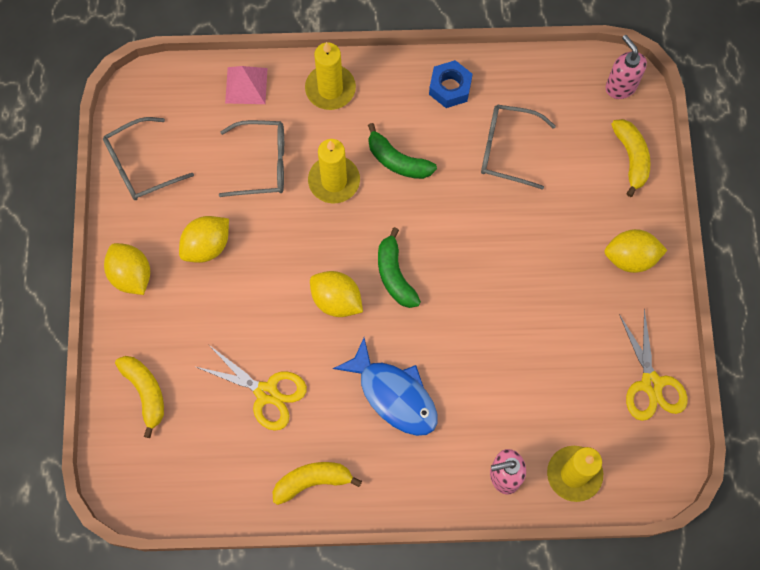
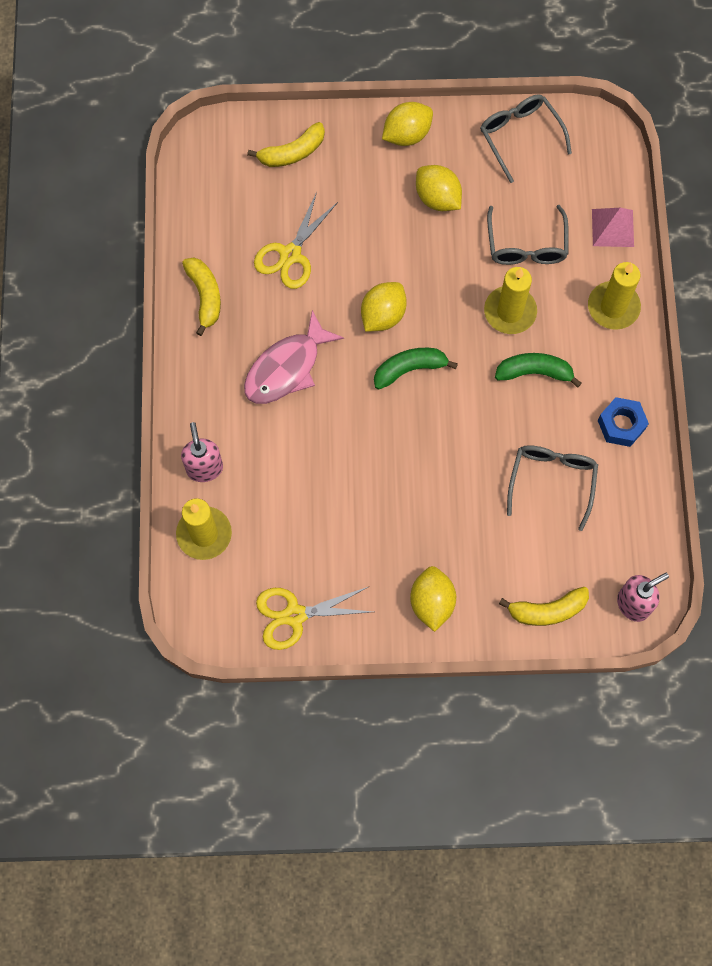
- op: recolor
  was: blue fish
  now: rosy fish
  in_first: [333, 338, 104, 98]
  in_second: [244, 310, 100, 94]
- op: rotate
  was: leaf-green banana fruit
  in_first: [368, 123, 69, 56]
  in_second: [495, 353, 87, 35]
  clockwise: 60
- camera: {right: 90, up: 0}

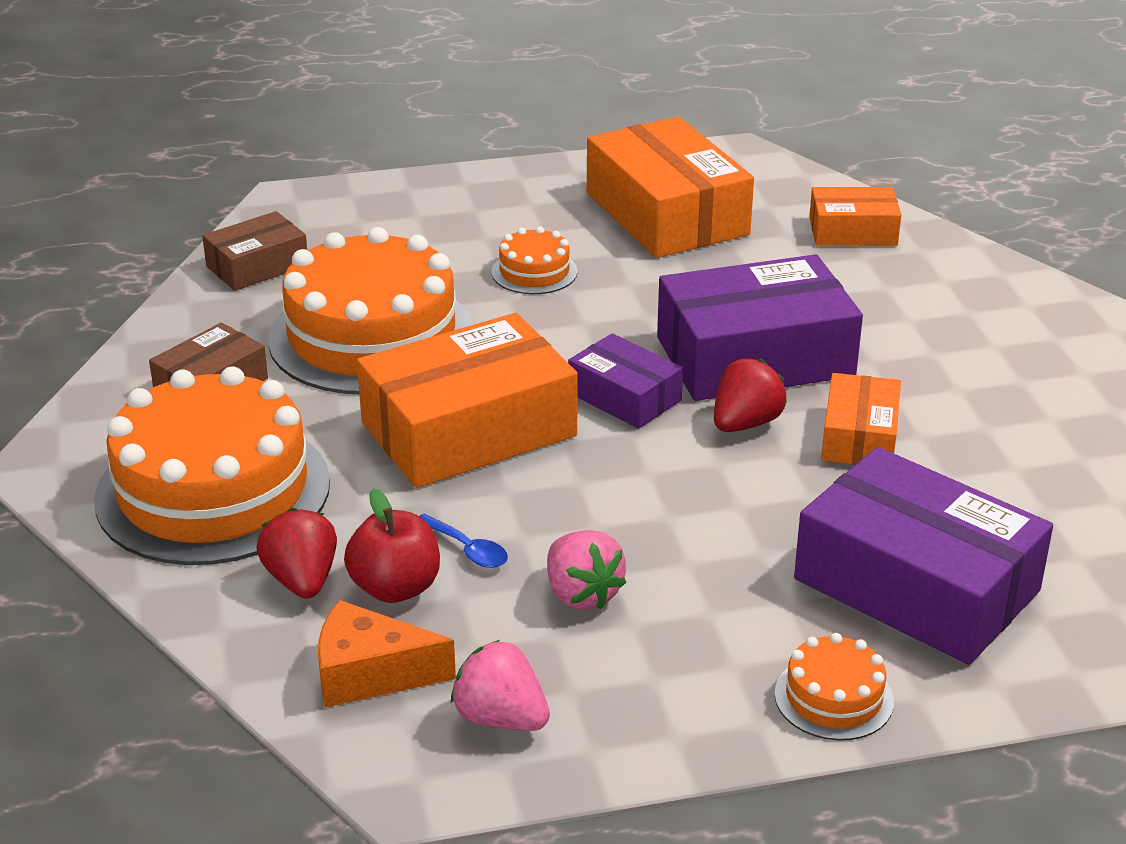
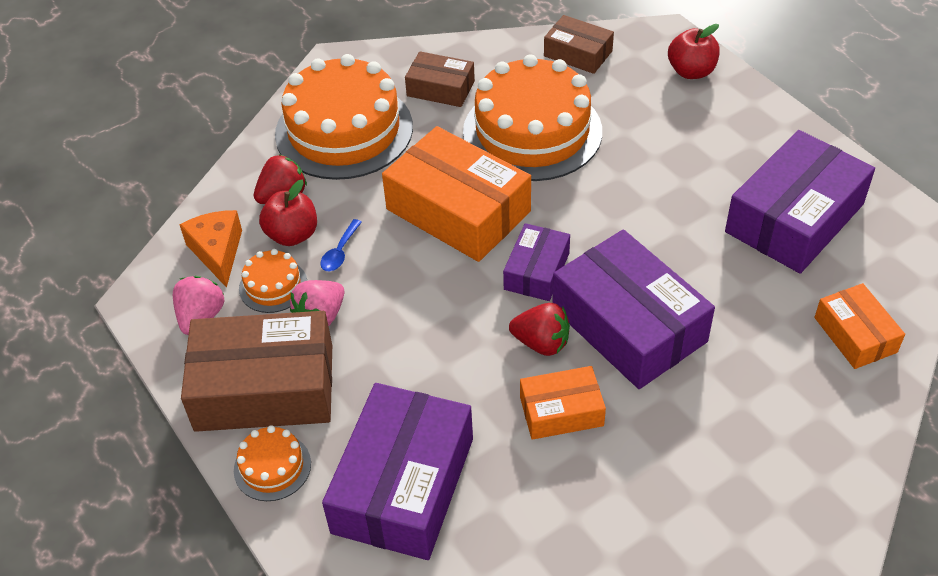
- op: insert
  now: russet parcel
  in_second: [181, 311, 151, 121]
- op: insert
  now: crimson apple fruit
  in_second: [668, 24, 52, 55]
- op: move
  was: orange-coloured gateau
  in_first: [492, 227, 86, 67]
  in_second: [239, 249, 68, 64]
- op: recolor
  was: orange-coloured parcel
  now: purple parcel
  in_first: [587, 117, 167, 141]
  in_second: [725, 130, 150, 144]
- camera: {right: 70, up: 15}

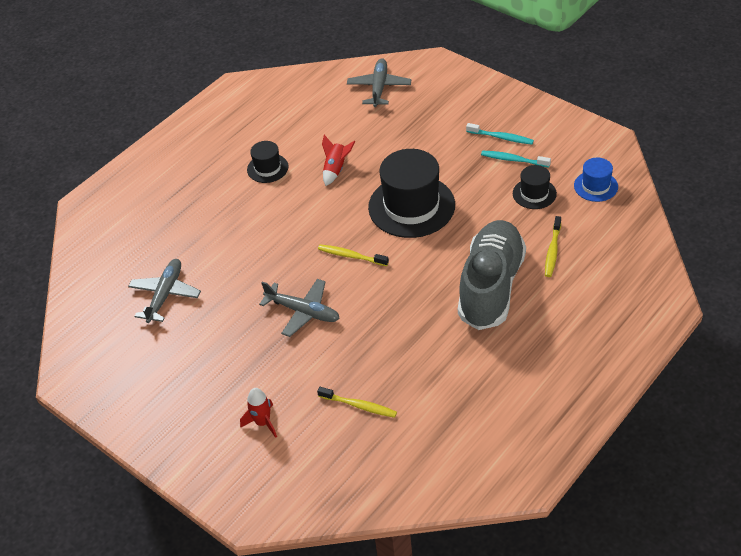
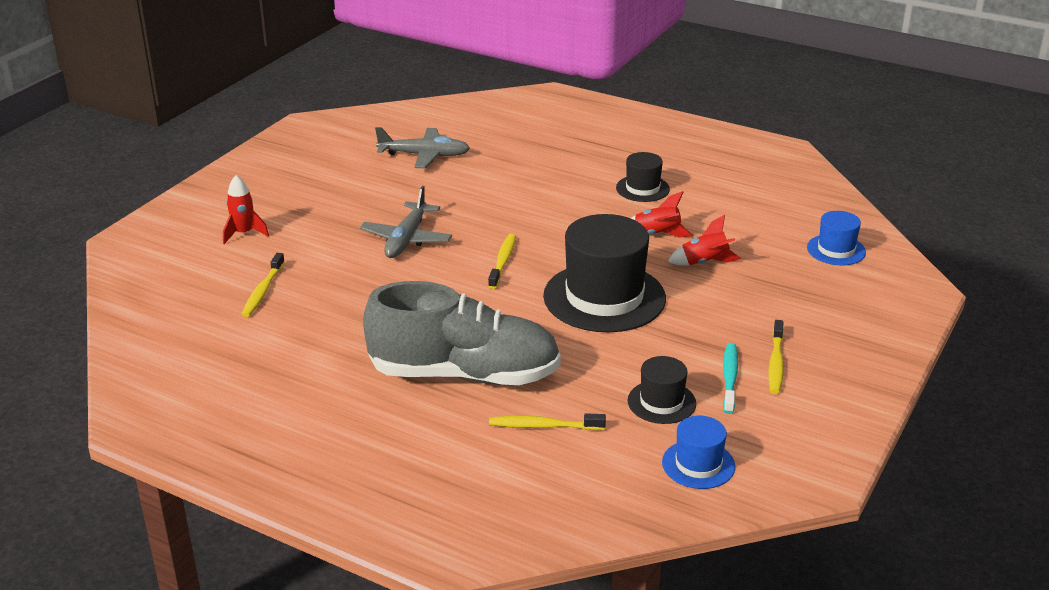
- op: insert
  now: crimson rocket
  in_second: [668, 215, 73, 50]
- op: replace
  was: grey aeroplane
  now: blue tall hat
  in_first: [347, 58, 64, 49]
  in_second: [807, 211, 59, 55]
- op: recolor
  was: teal dental brush
  now: bright yellow dental brush
  in_first: [466, 123, 68, 22]
  in_second: [769, 320, 15, 74]
- camera: {right: 75, up: -15}

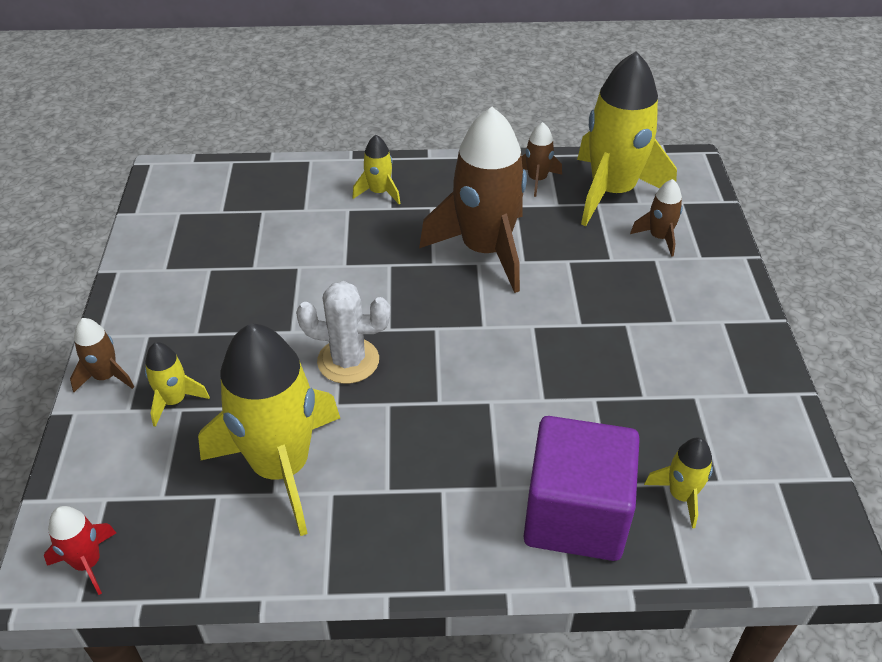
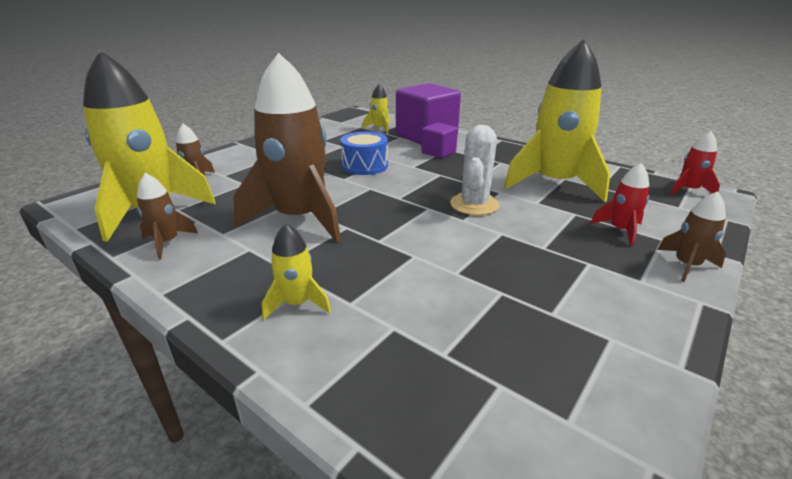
- op: insert
  now: blue toy drum
  in_second: [340, 132, 48, 43]
- op: insert
  now: purple cube
  in_second: [421, 122, 37, 36]
- op: recolor
  was: bright yellow rocket
  now: crimson rocket
  in_first: [145, 342, 65, 85]
  in_second: [591, 163, 58, 83]
- op: rotate
  was: pure white saguaro cactus
  in_first: [296, 281, 94, 103]
  in_second: [450, 125, 49, 91]
  clockwise: 60
- camera: {right: -140, up: -15}

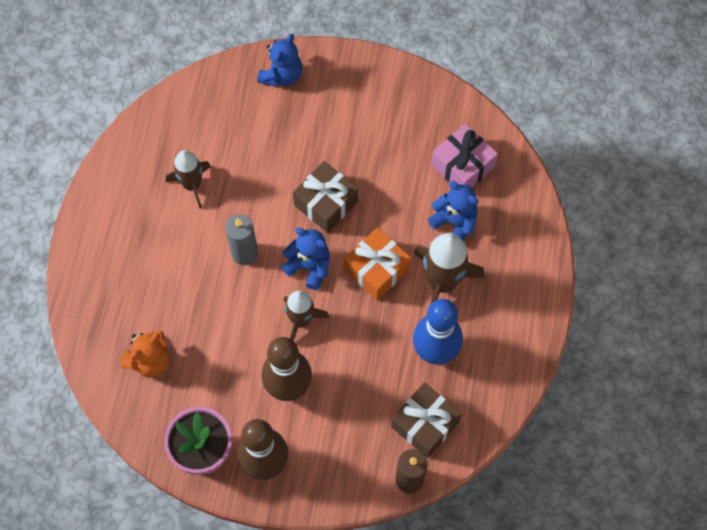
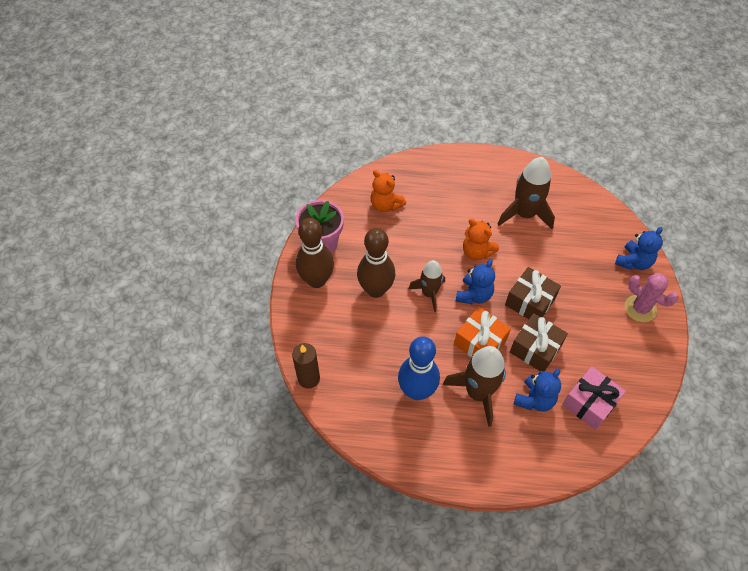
- op: insert
  now: rosy saguaro cactus
  in_second: [625, 273, 54, 49]
- op: move
  was: russet present
  in_first: [391, 382, 71, 76]
  in_second: [510, 313, 58, 59]
- op: replace
  was: grey wax candle
  now: orange-coloured stuffed bear
  in_first: [226, 215, 32, 50]
  in_second: [463, 219, 36, 41]
- op: rotate
  was: blue stuffed bear
  in_first: [257, 34, 45, 53]
  in_second: [615, 227, 48, 43]
  clockwise: -75
- op: resize
  was: russet rocket
  in_first: [166, 150, 45, 59]
  in_second: [497, 157, 58, 72]
  ratio: 1.54
- camera: {right: 85, up: -10}

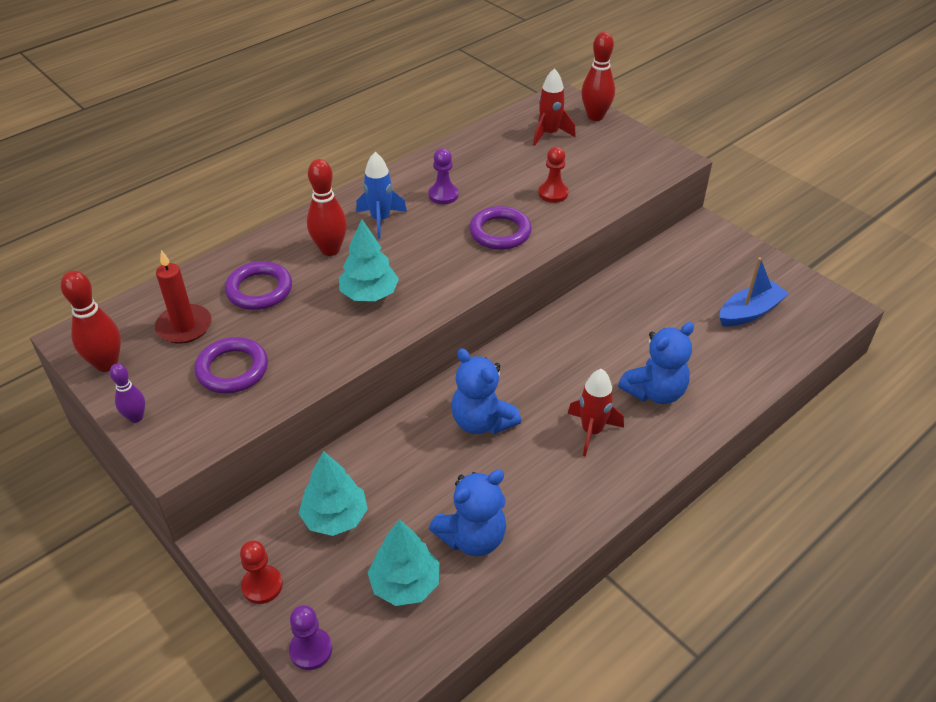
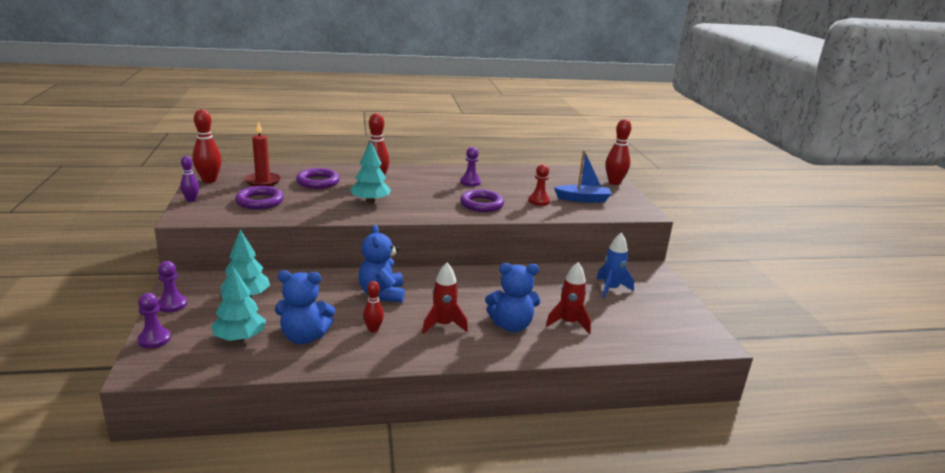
- op: insert
  now: crimson tenpin
  in_second: [363, 281, 21, 52]
- op: move
  was: blue rocket
  in_first: [356, 152, 51, 86]
  in_second: [596, 233, 38, 66]
- op: move
  was: crimson rocket
  in_first: [533, 68, 43, 78]
  in_second: [546, 262, 45, 72]
- op: move
  was: blue toy boat
  in_first: [719, 257, 70, 69]
  in_second: [554, 150, 58, 53]
- op: recolor
  was: crimson pawn
  now: purple pawn
  in_first: [240, 541, 43, 63]
  in_second: [158, 261, 29, 51]
- camera: {right: 30, up: -20}

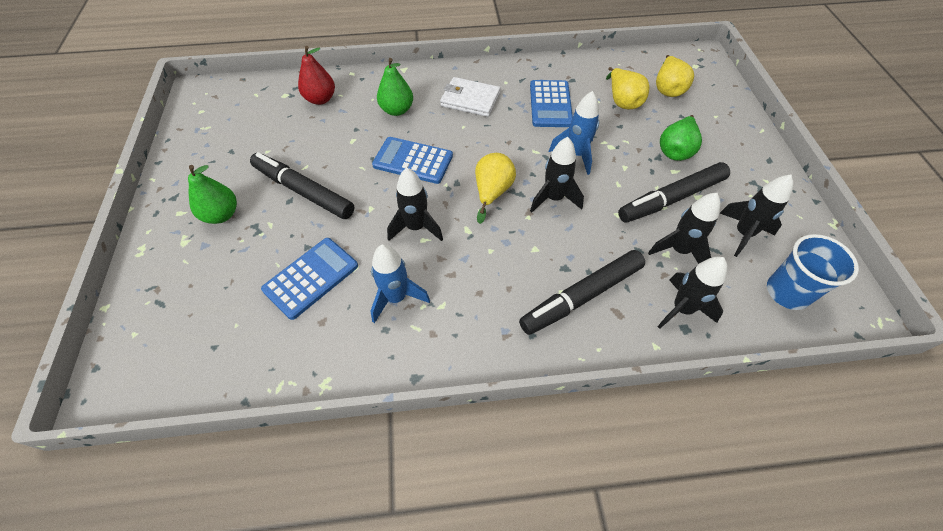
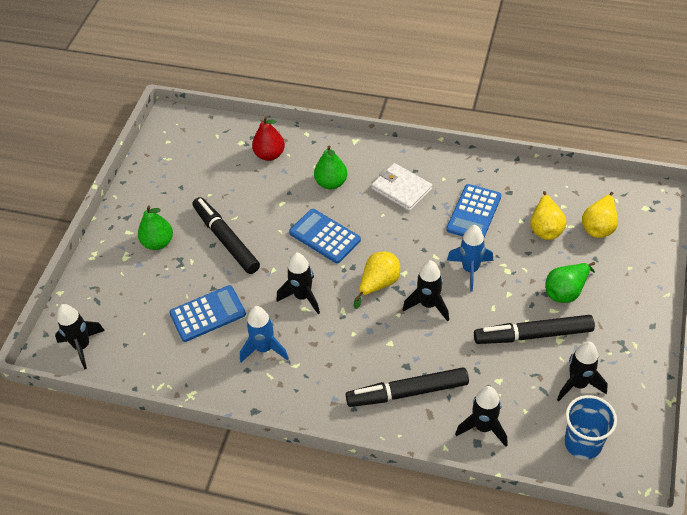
- op: move
  was: ebony rocket
  in_first: [648, 193, 73, 71]
  in_second: [55, 304, 50, 65]
- camera: {right: 25, up: -5}

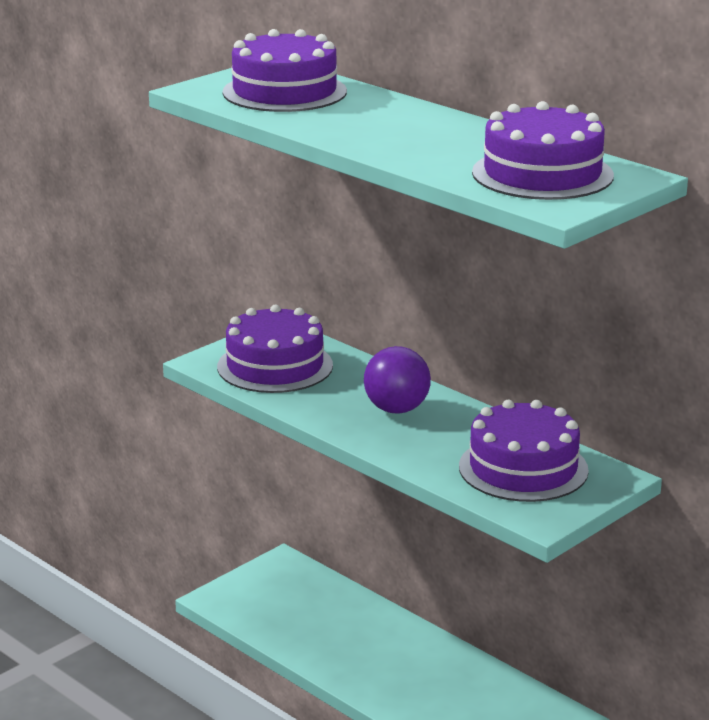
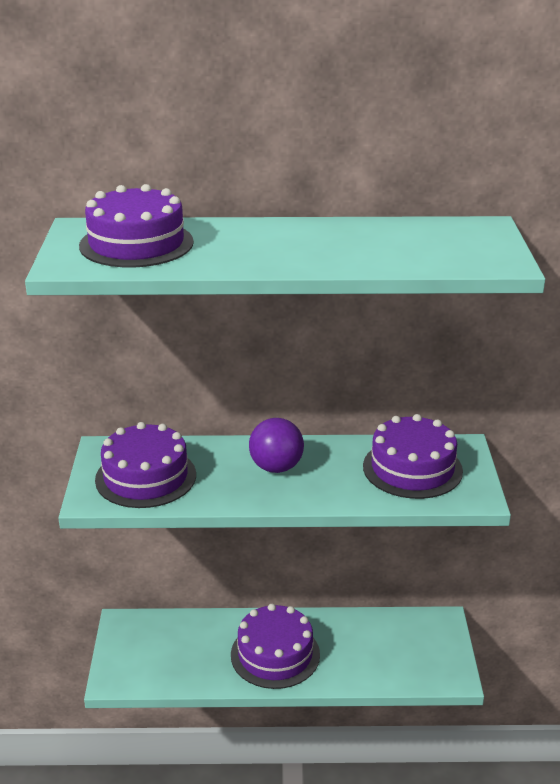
- op: move
  was: purple gateau
  in_first: [472, 101, 142, 99]
  in_second: [231, 604, 89, 85]
- camera: {right: -45, up: 5}

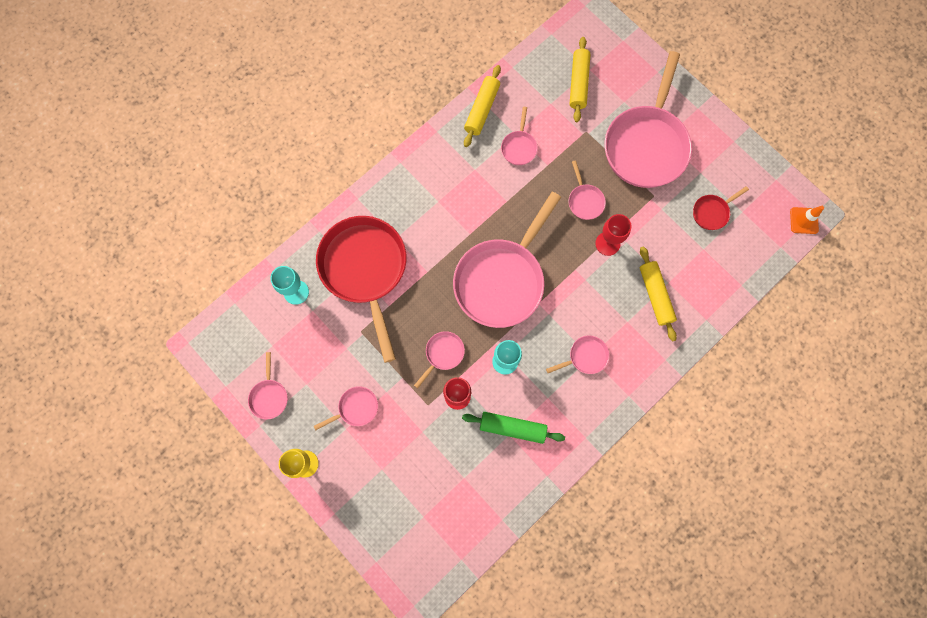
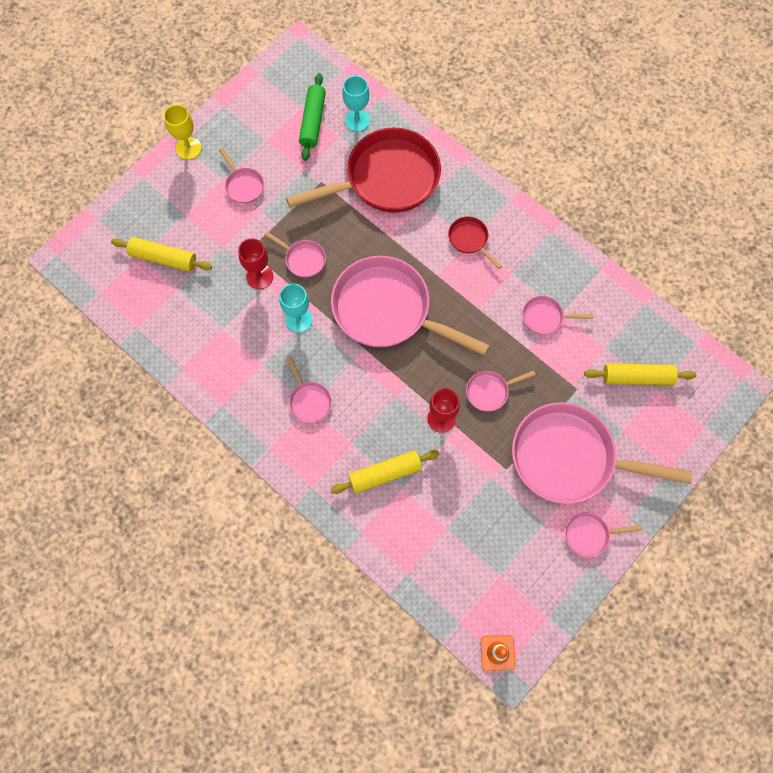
- op: move
  was: rosy frying pan
  in_first: [248, 352, 40, 68]
  in_second: [565, 512, 77, 45]
- op: move
  was: leaf-green dough roller
  in_first: [462, 412, 103, 32]
  in_second: [299, 73, 27, 88]
- op: move
  was: bright yellow dough roller
  in_first: [464, 65, 37, 82]
  in_second: [111, 237, 101, 35]
- op: move
  was: crimson frying pan
  in_first: [693, 186, 56, 44]
  in_second: [448, 216, 54, 53]
- camera: {right: 85, up: -5}

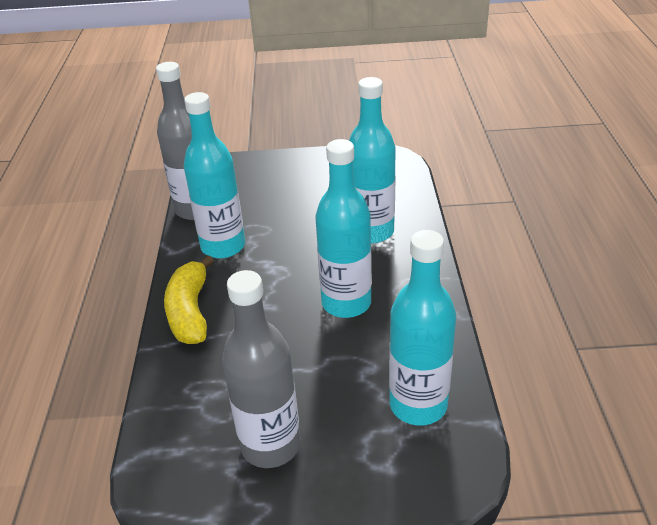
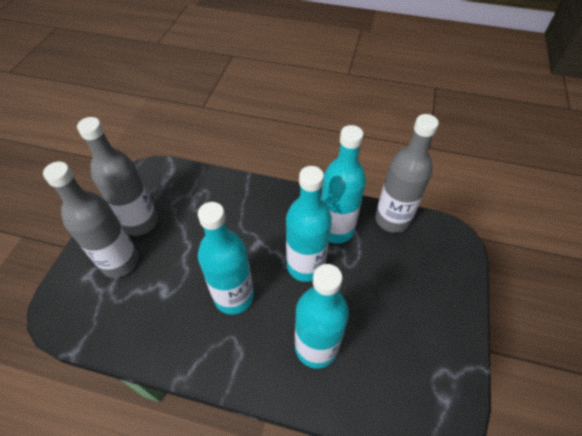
- op: delete
  was: bright yellow banana fruit
  in_first: [164, 255, 50, 89]
- op: insert
  now: grey drink bottle
  in_second: [43, 161, 96, 117]
- op: move
  was: teal drink bottle
  in_first: [389, 230, 67, 195]
  in_second: [286, 166, 46, 116]
- camera: {right: 105, up: 15}

